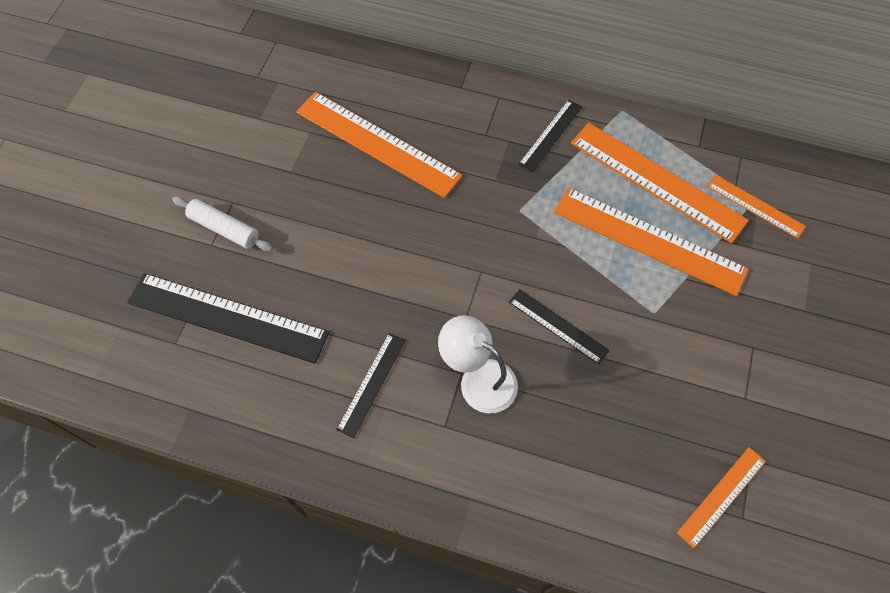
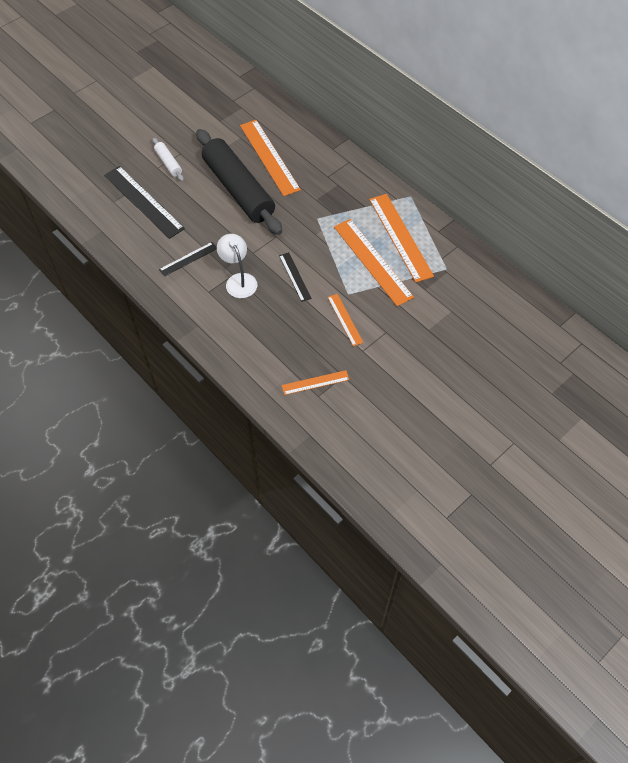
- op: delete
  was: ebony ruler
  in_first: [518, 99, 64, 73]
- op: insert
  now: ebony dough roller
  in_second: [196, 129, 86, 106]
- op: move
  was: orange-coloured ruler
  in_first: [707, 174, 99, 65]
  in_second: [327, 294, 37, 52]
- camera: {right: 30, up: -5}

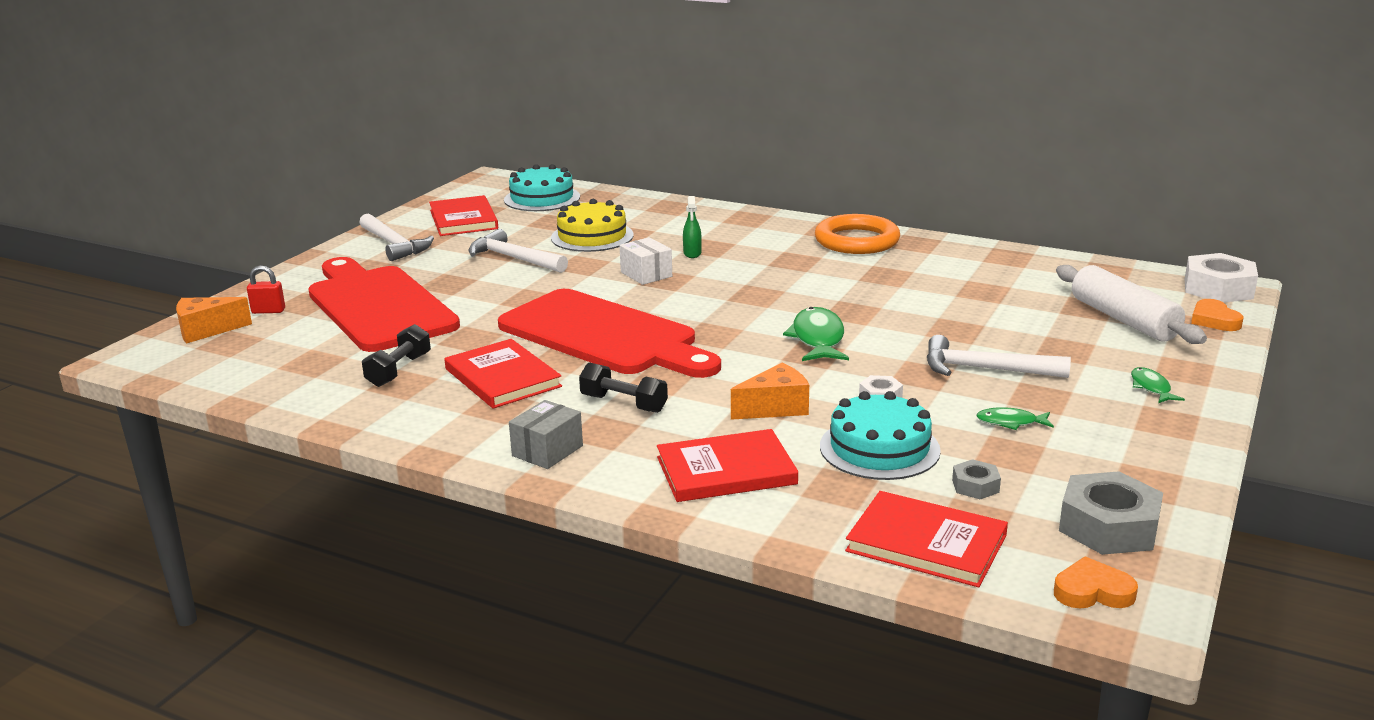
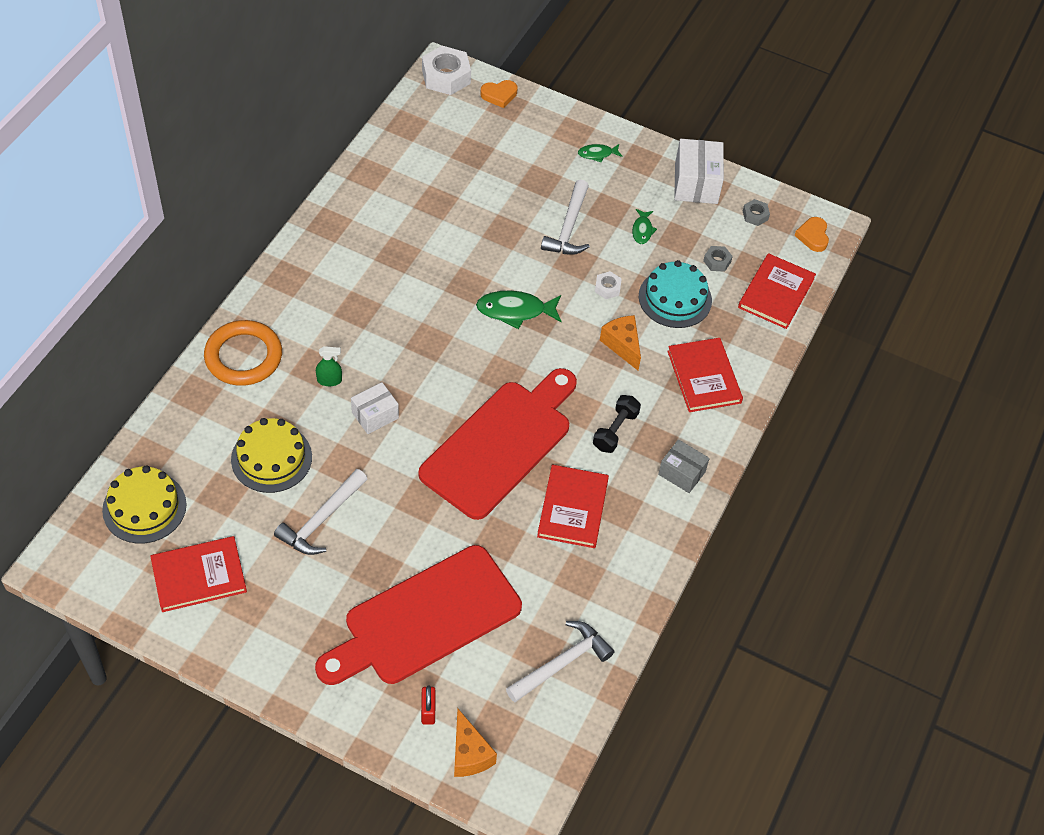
- op: delete
  was: ebony hand weight
  in_first: [362, 324, 69, 63]
- op: delete
  was: pure white dough roller
  in_first: [1056, 265, 151, 79]
- op: insert
  now: pure white parcel
  in_second: [674, 139, 50, 65]
- op: move
  was: pure white carpenter's hammer
  in_first: [359, 214, 75, 47]
  in_second: [506, 621, 109, 81]
- op: move
  was: orange-coloured torus
  in_first: [815, 214, 85, 40]
  in_second: [204, 320, 78, 66]
- op: recolor
  was: teal gateau
  now: bright yellow gateau
  in_first: [504, 164, 76, 47]
  in_second: [102, 465, 84, 79]
- op: rotate
  was: crimson hardcover
  in_first: [444, 339, 118, 70]
  in_second: [537, 465, 72, 83]
  clockwise: -45
- op: resize
  was: grey hex nut
  in_first: [1059, 471, 104, 84]
  in_second: [743, 199, 27, 27]
  ratio: 0.5
- camera: {right: -95, up: 30}

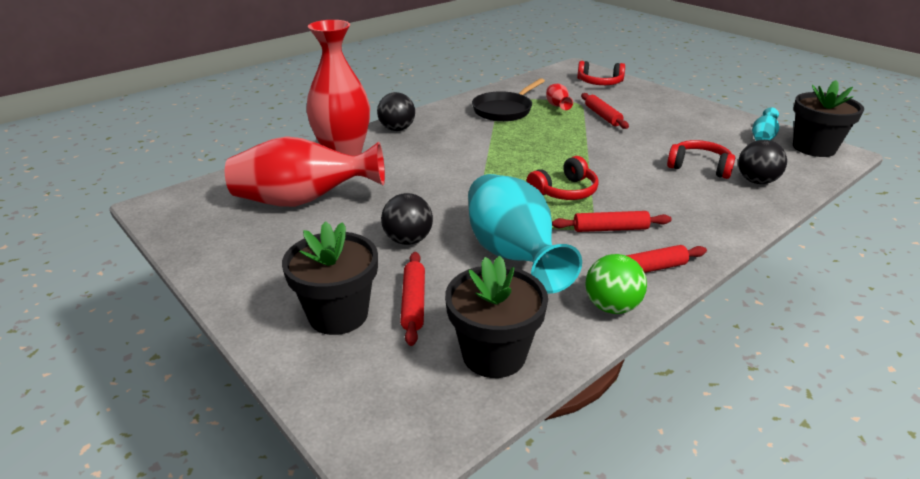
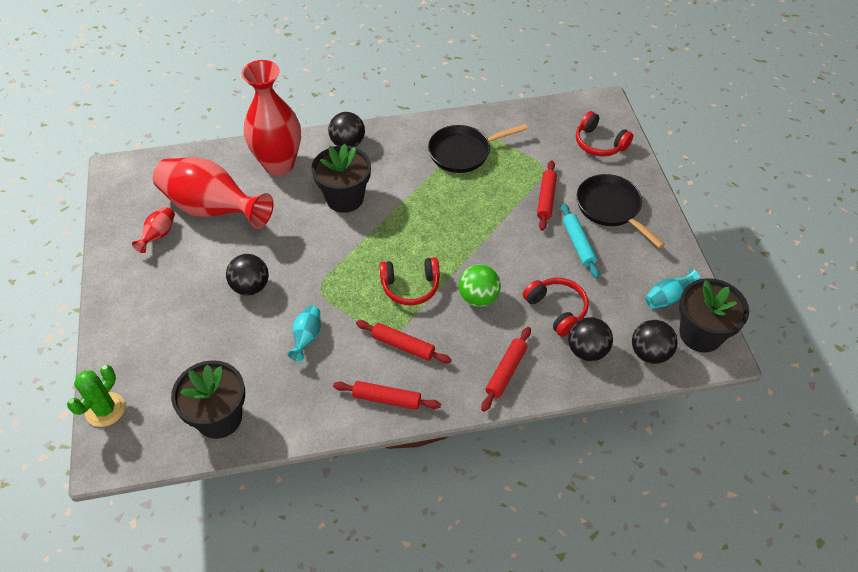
- op: insert
  now: leaf-green saguaro cactus
  in_second: [67, 365, 58, 62]
- op: insert
  now: teal dough roller
  in_second: [561, 203, 39, 75]
- op: insert
  now: ebony frying pan
  in_second: [577, 174, 88, 74]
- op: insert
  now: ebony ball
  in_second: [632, 320, 46, 44]
- op: move
  was: ebony flower pot
  in_first: [282, 221, 96, 114]
  in_second: [311, 144, 60, 69]
- op: move
  was: crimson dough roller
  in_first: [400, 252, 25, 94]
  in_second: [481, 327, 50, 85]
- op: move
  was: crimson tall vase
  in_first: [546, 84, 27, 26]
  in_second: [132, 207, 43, 46]
- op: move
  was: leaf-green ball
  in_first: [585, 254, 62, 60]
  in_second: [459, 265, 42, 42]
- op: resize
  was: teal tall vase
  in_first: [468, 174, 114, 119]
  in_second: [288, 306, 33, 55]
  ratio: 0.43
- camera: {right: 30, up: 20}

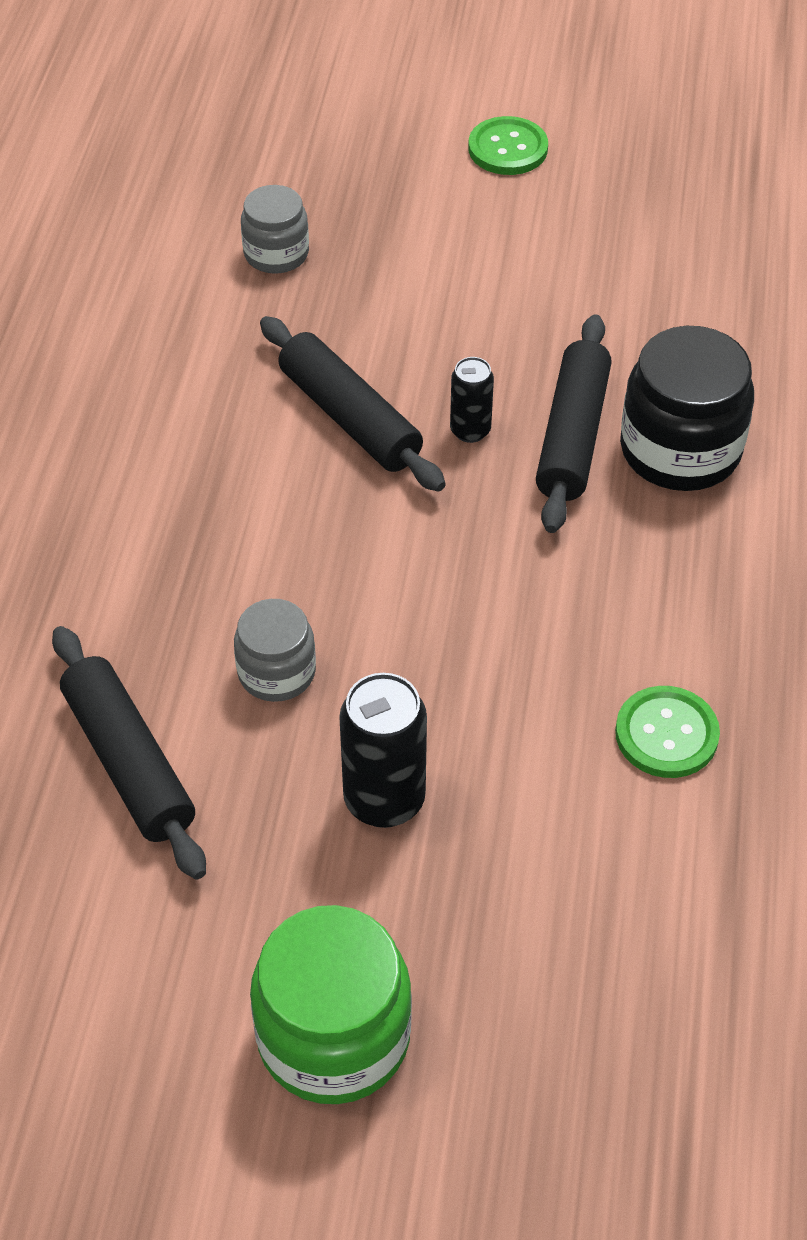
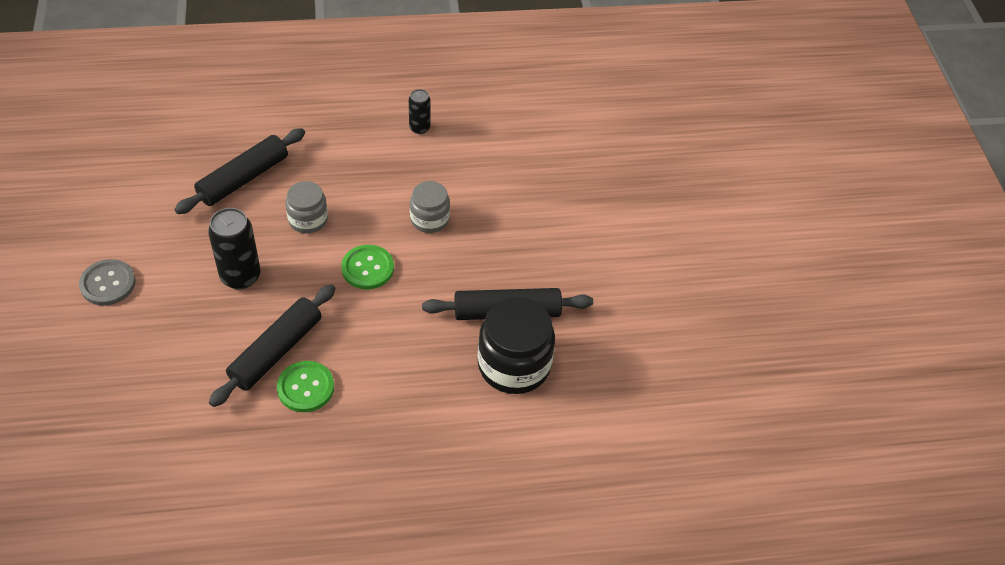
- op: move
  was: grey jar
  in_first: [241, 185, 68, 89]
  in_second: [410, 181, 40, 52]
- op: move
  was: ebony dough roller
  in_first: [260, 316, 186, 176]
  in_second: [209, 284, 127, 123]
- op: move
  was: ebony can
  in_first: [450, 357, 44, 86]
  in_second: [409, 89, 22, 45]
- op: move
  was: leaf-green sewing button
  in_first: [468, 116, 80, 59]
  in_second: [341, 245, 53, 44]
- op: replace
  was: leaf-green jar
  now: grey sewing button
  in_first: [250, 905, 162, 199]
  in_second: [79, 259, 57, 47]
- camera: {right: 70, up: 0}

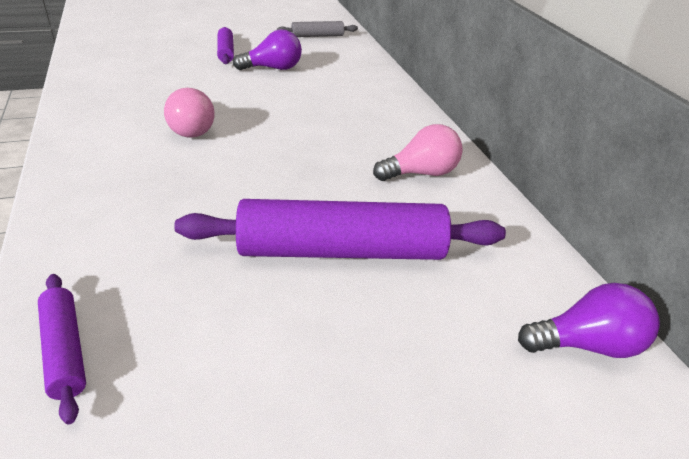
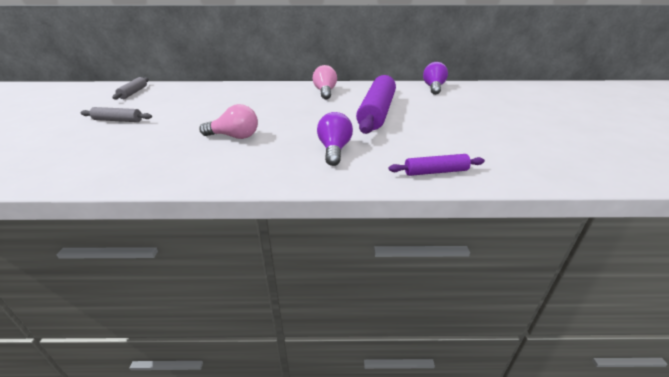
- op: move
  was: purple bulb
  in_first: [233, 30, 69, 40]
  in_second: [317, 112, 36, 54]
- op: recolor
  was: purple dough roller
  now: grey dough roller
  in_first: [217, 27, 17, 37]
  in_second: [80, 107, 72, 15]
- camera: {right: -70, up: -5}

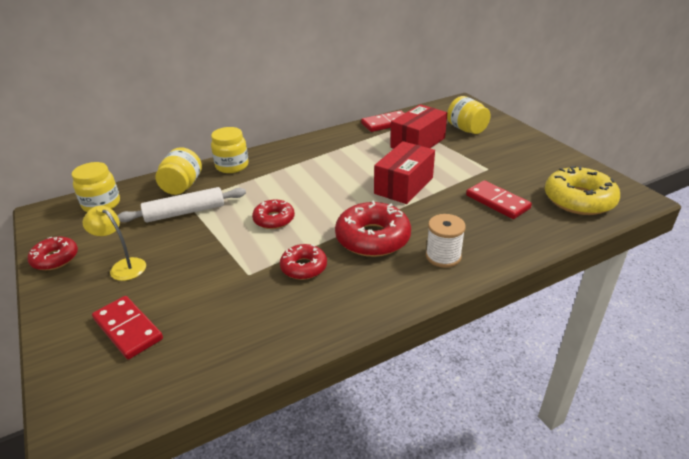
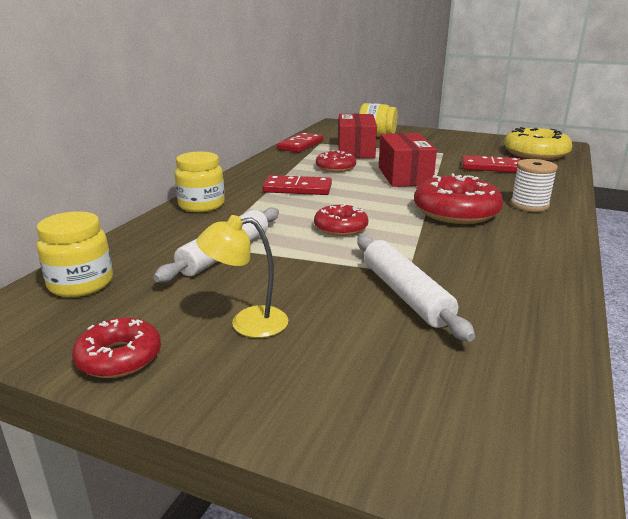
- op: delete
  was: bright yellow jar
  in_first: [156, 147, 46, 48]
- op: insert
  now: pure white dough roller
  in_second: [357, 235, 118, 107]
- op: move
  was: crimson domino tile
  in_first: [92, 296, 71, 63]
  in_second: [263, 175, 69, 20]
- op: move
  was: crimson doughnut
  in_first: [280, 244, 47, 36]
  in_second: [316, 150, 40, 22]
- camera: {right: -40, up: -10}

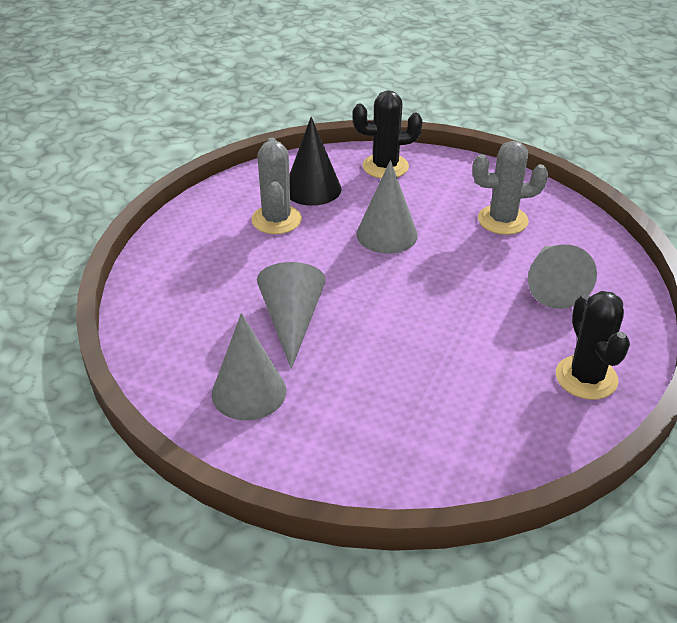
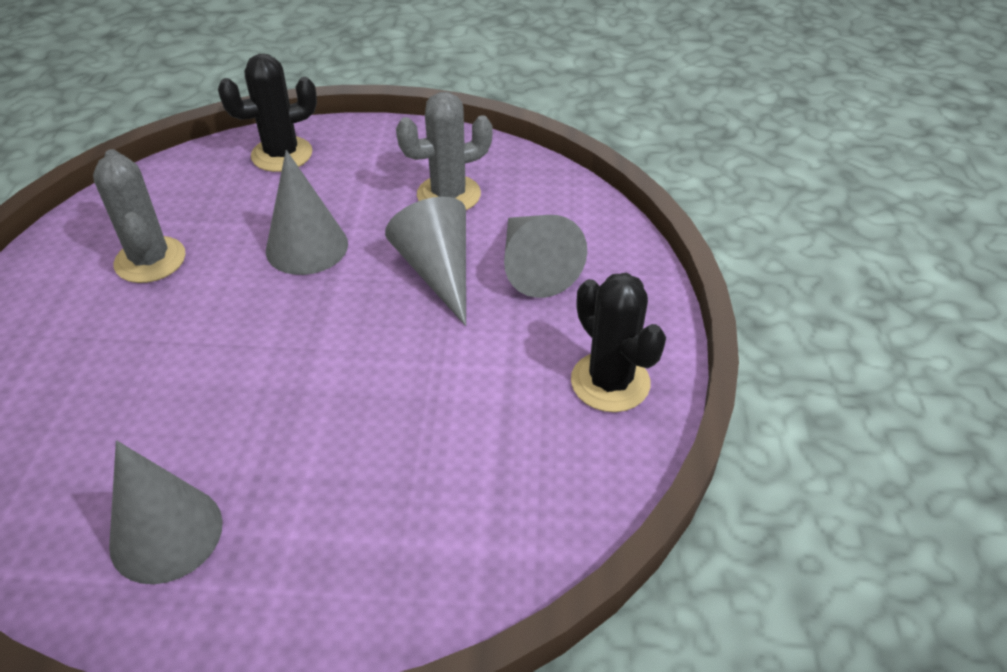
- op: delete
  was: ebony solid cone
  in_first: [289, 117, 52, 89]
- op: move
  was: grey solid cone
  in_first: [257, 262, 69, 107]
  in_second: [385, 197, 81, 129]
- camera: {right: -20, up: 5}

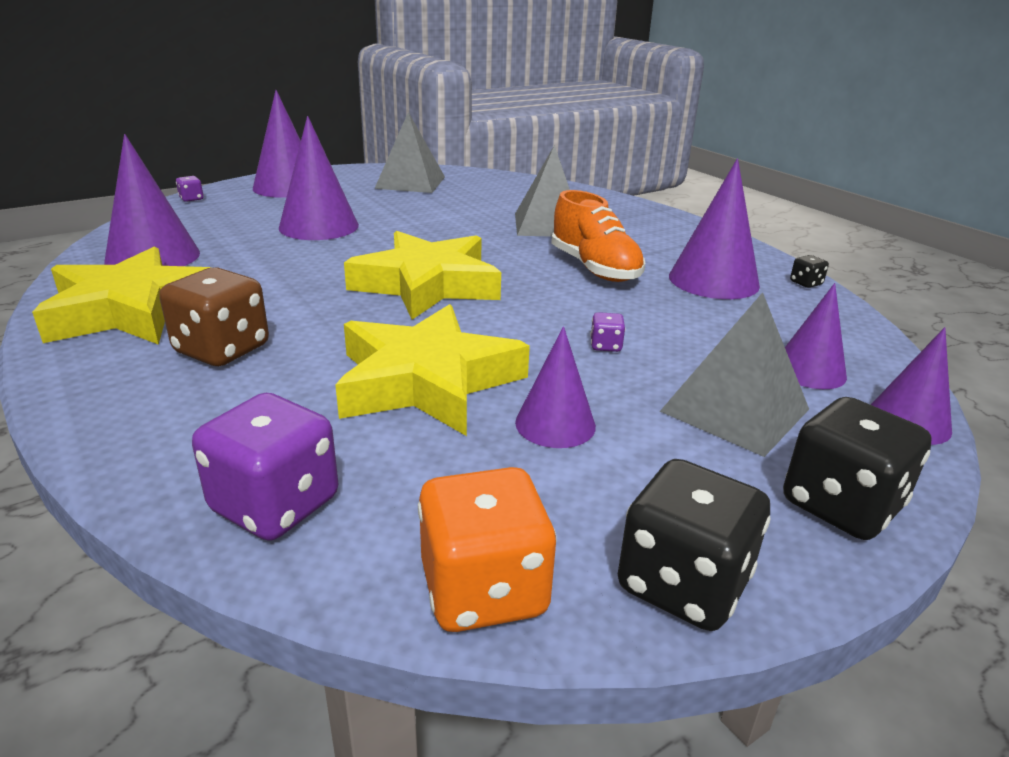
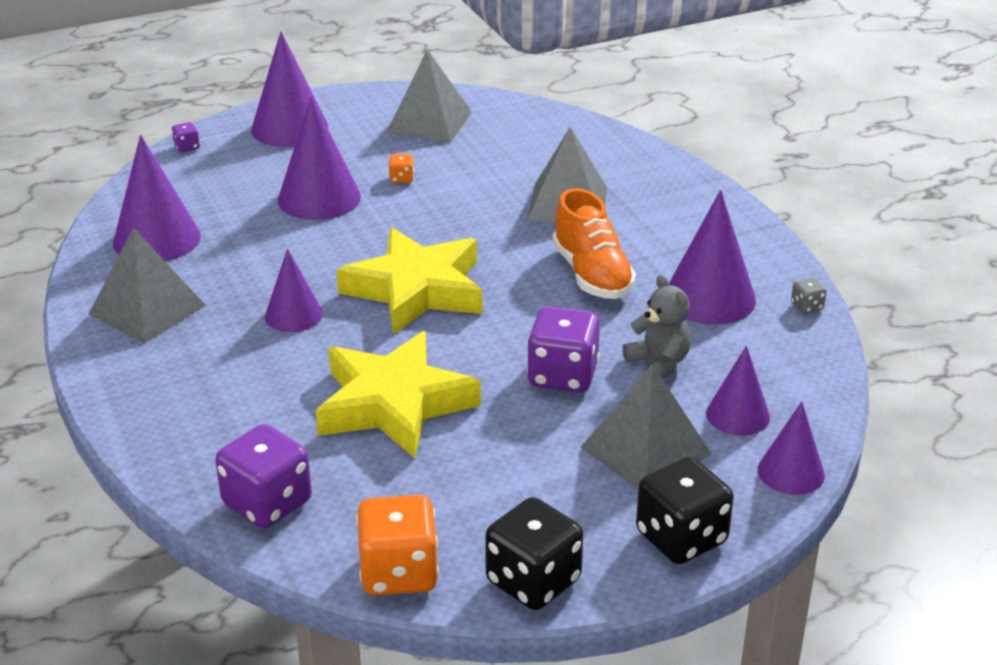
- op: delete
  was: russet die
  in_first: [159, 267, 110, 99]
- op: insert
  now: orange-coloured die
  in_second: [389, 154, 25, 29]
- op: insert
  now: grey stuffed bear
  in_second: [623, 275, 68, 104]
- op: move
  was: purple solid cone
  in_first: [515, 326, 81, 122]
  in_second: [265, 249, 58, 83]
- op: replace
  was: bright yellow star shape
  now: grey pyramid
  in_first: [32, 246, 179, 99]
  in_second: [89, 228, 116, 115]
- op: recolor
  was: ebony die
  now: grey die
  in_first: [790, 255, 39, 33]
  in_second: [791, 277, 36, 36]
- op: resize
  was: purple die
  in_first: [590, 312, 36, 40]
  in_second: [527, 306, 73, 87]
  ratio: 2.26
- camera: {right: 10, up: 5}

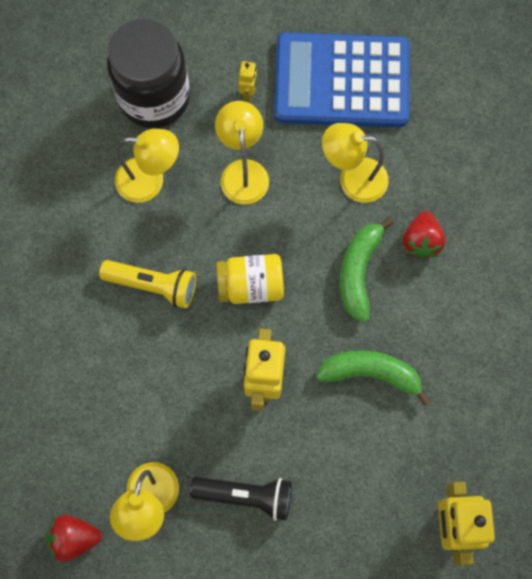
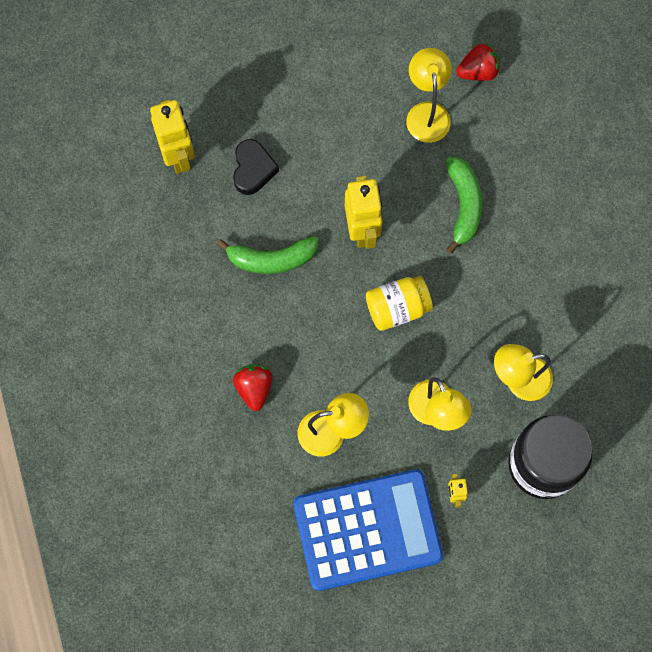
- op: delete
  was: bright yellow flashlight
  in_first: [99, 260, 97, 48]
- op: delete
  was: ebony flashlight
  in_first: [190, 477, 102, 44]
- op: insert
  now: ebony heart shape
  in_second: [233, 139, 46, 56]
- op: move
  was: leaf-green banana fruit
  in_first: [340, 217, 54, 105]
  in_second: [446, 157, 36, 96]
- camera: {right: 165, up: 0}

